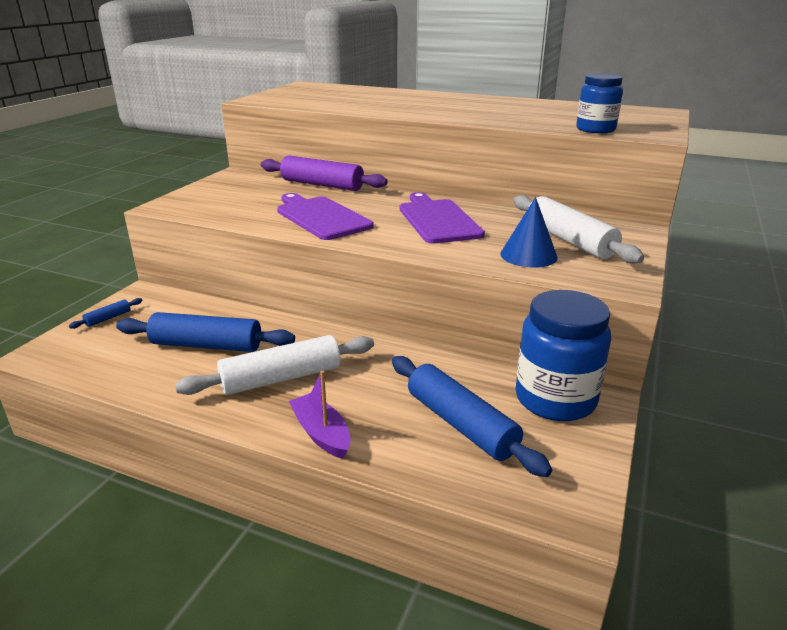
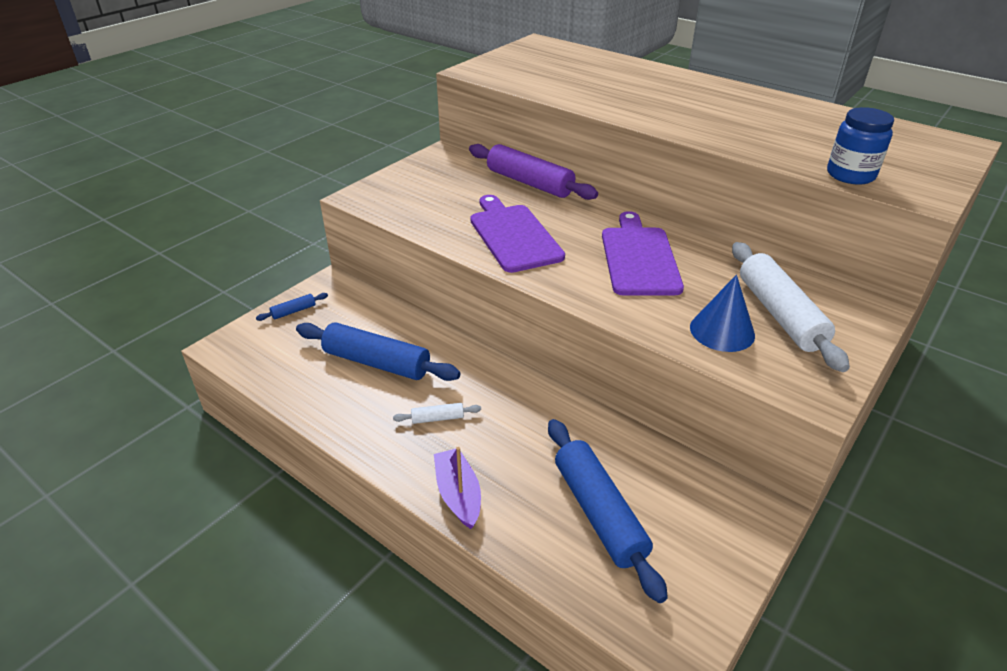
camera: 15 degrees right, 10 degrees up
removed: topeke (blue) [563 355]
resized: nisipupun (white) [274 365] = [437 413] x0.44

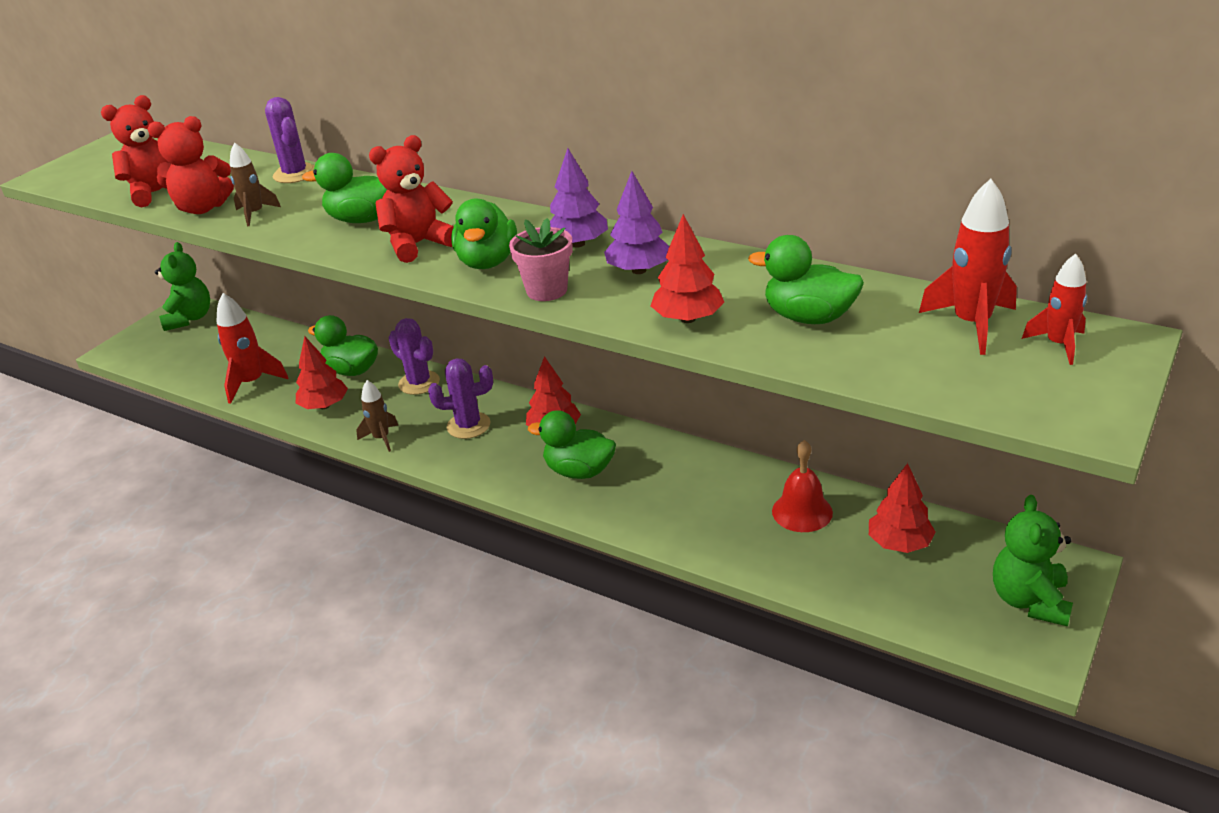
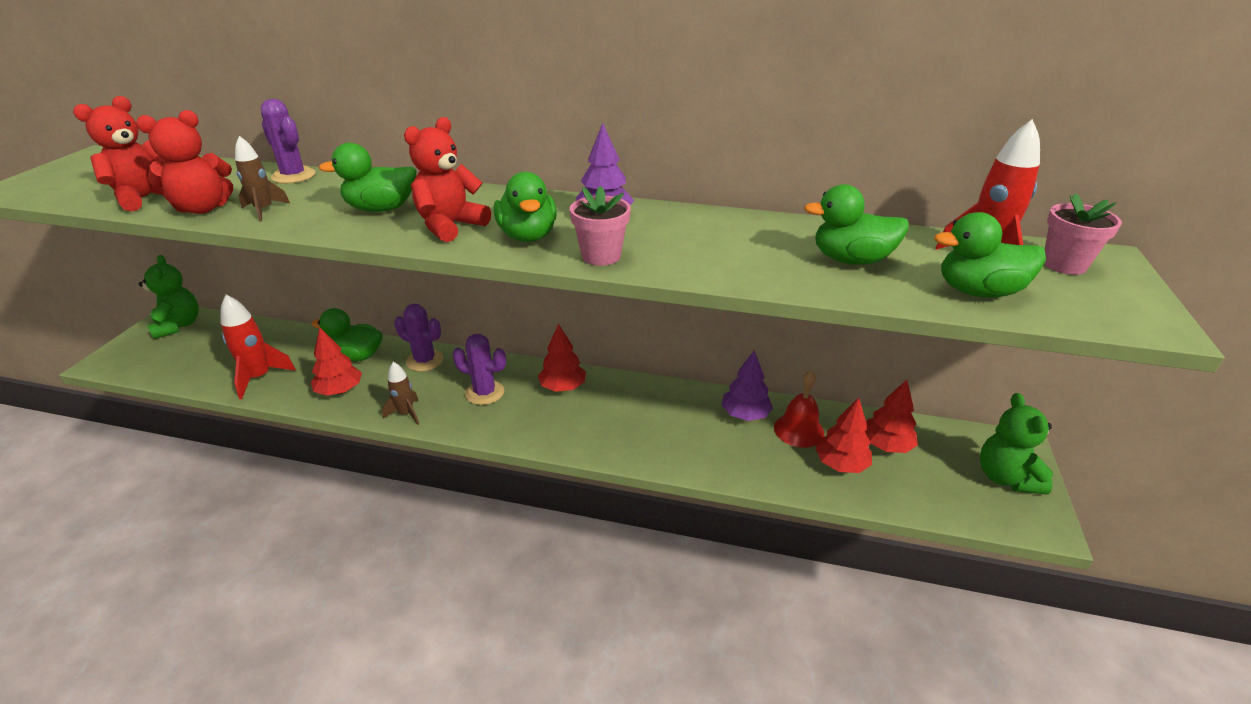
camera: 20 degrees left, 0 degrees up
moved: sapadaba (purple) [637 222] to [747 385]; sapadaba (red) [687 268] to [843 435]; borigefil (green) [572 444] to [990 255]
replaced: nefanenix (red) [1054 309] to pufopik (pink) [1083 234]
turned: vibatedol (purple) [460 398] = [479 369] 45 degrees clockwise

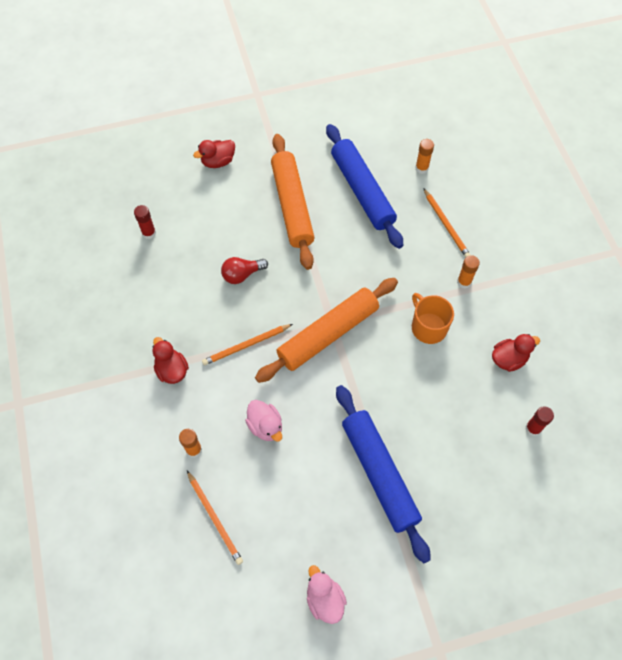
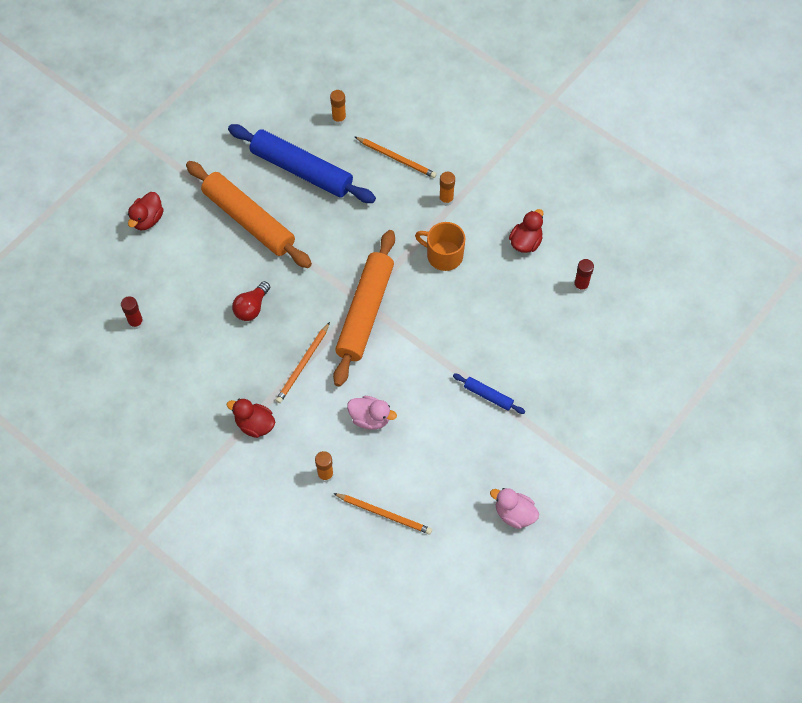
camera: 35 degrees left, 0 degrees up
resized: nisipupun (blue) [383 474] = [489 394] x0.44

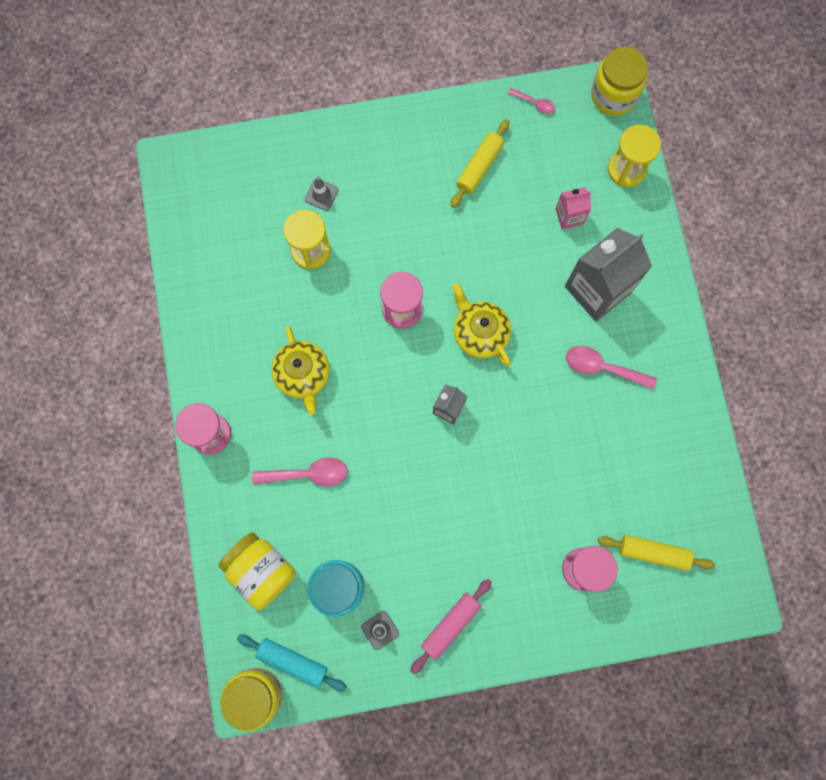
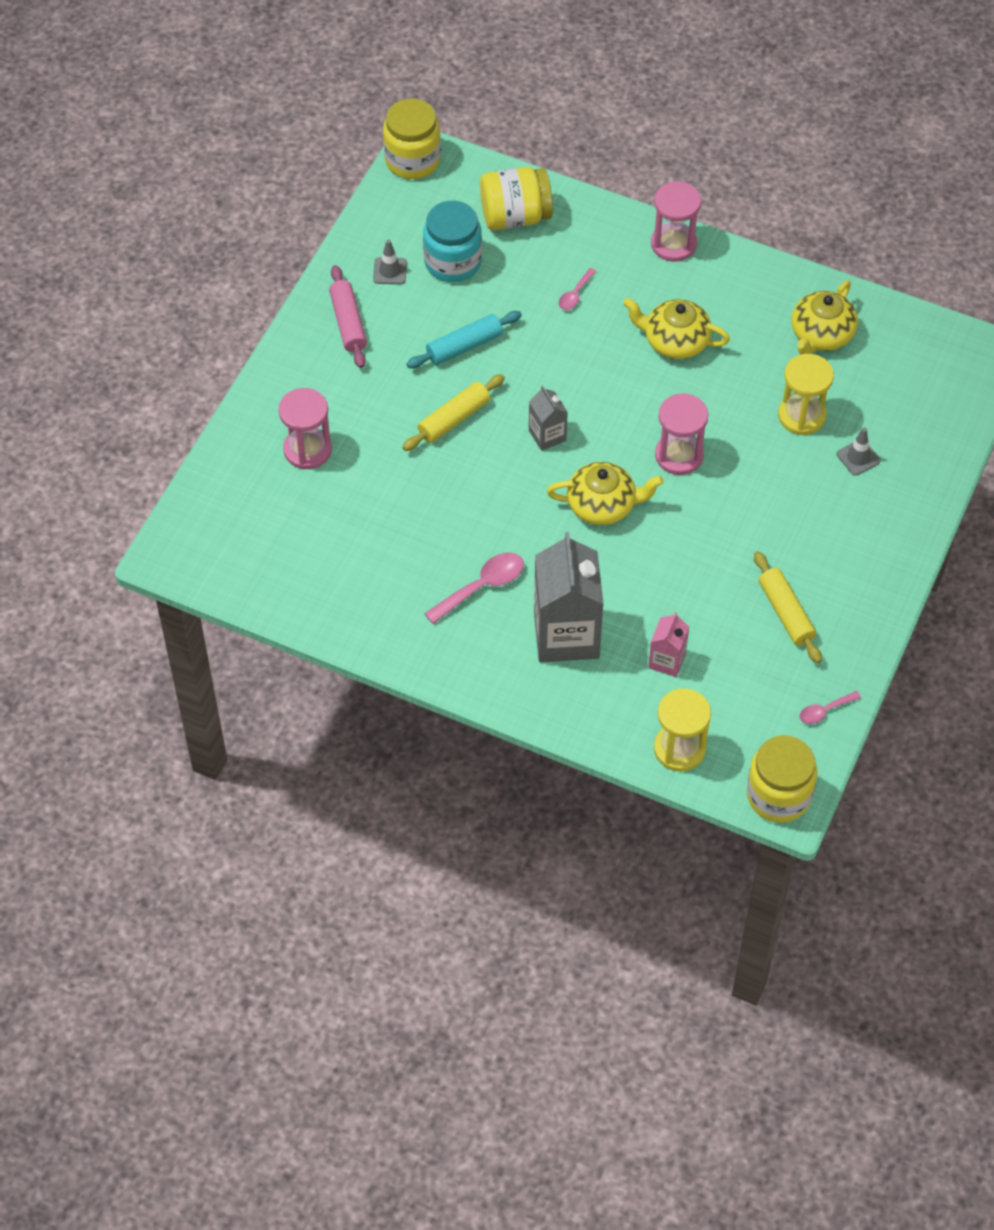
camera: 125 degrees right, 20 degrees down
added: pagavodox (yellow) [824 317]
moved: nisipupun (yellow) [656 553] to [453 412]; nisipupun (turquoise) [292 663] to [464 339]
resized: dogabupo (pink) [300 472] = [578 289] x0.58

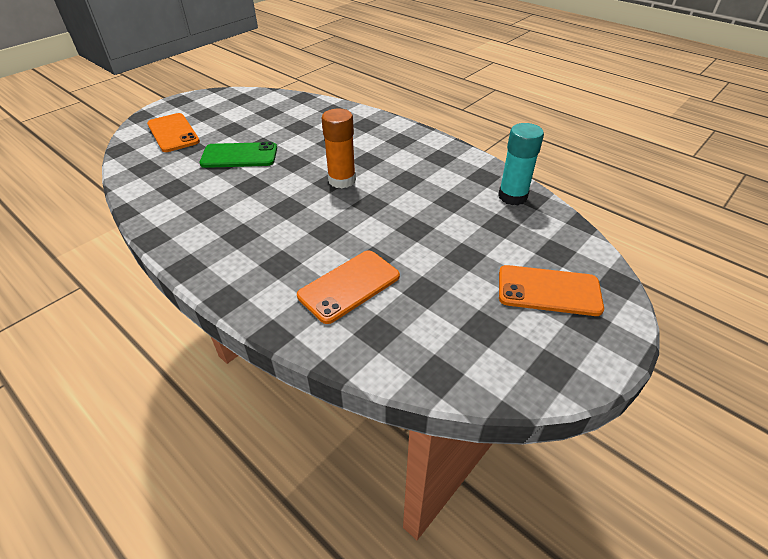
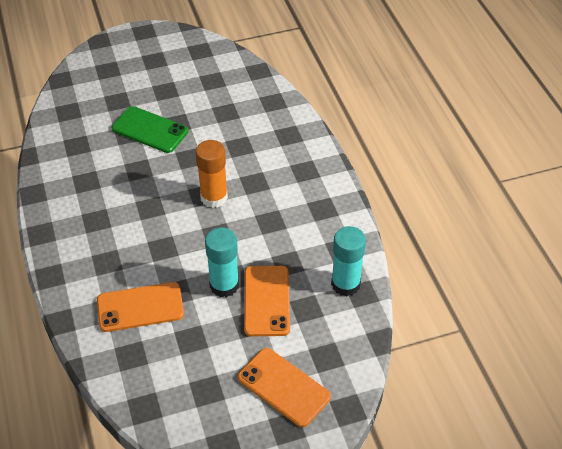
camera: 30 degrees right, 5 degrees up
added: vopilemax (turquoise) [222 262]
moved: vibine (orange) [173 132] to [267 301]

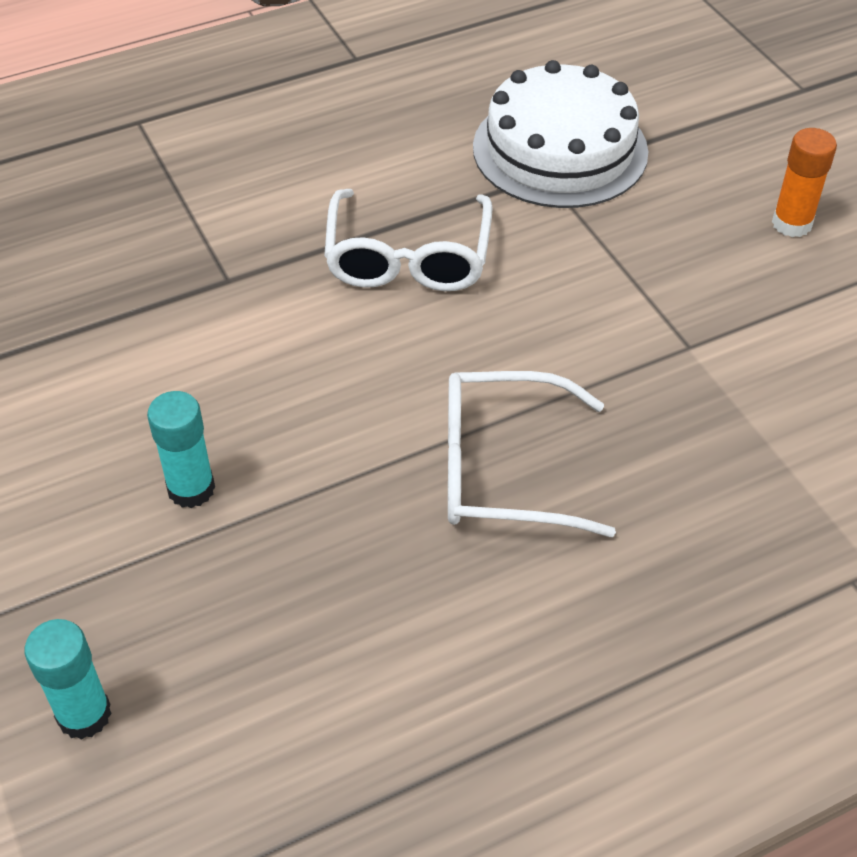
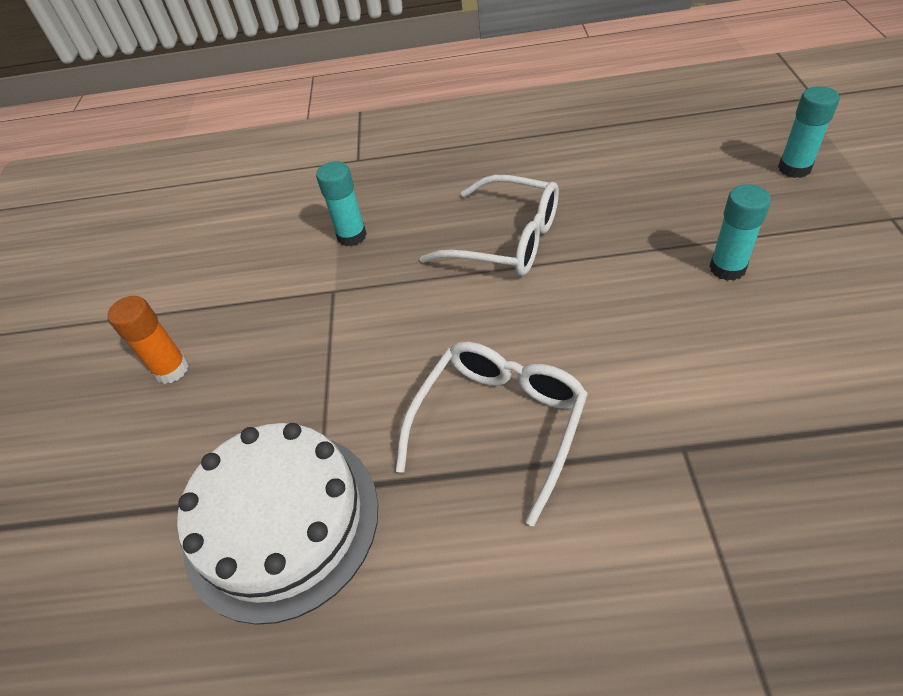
camera: 150 degrees left, 0 degrees up
added: vopilemax (turquoise) [341 203]

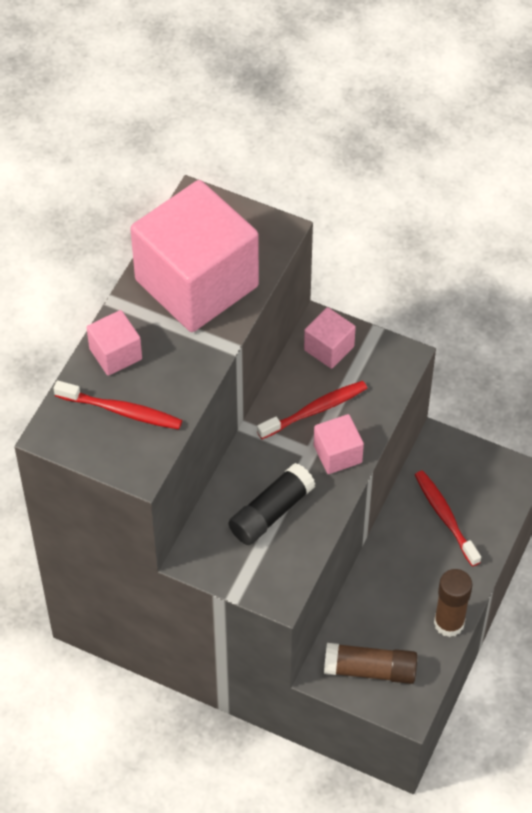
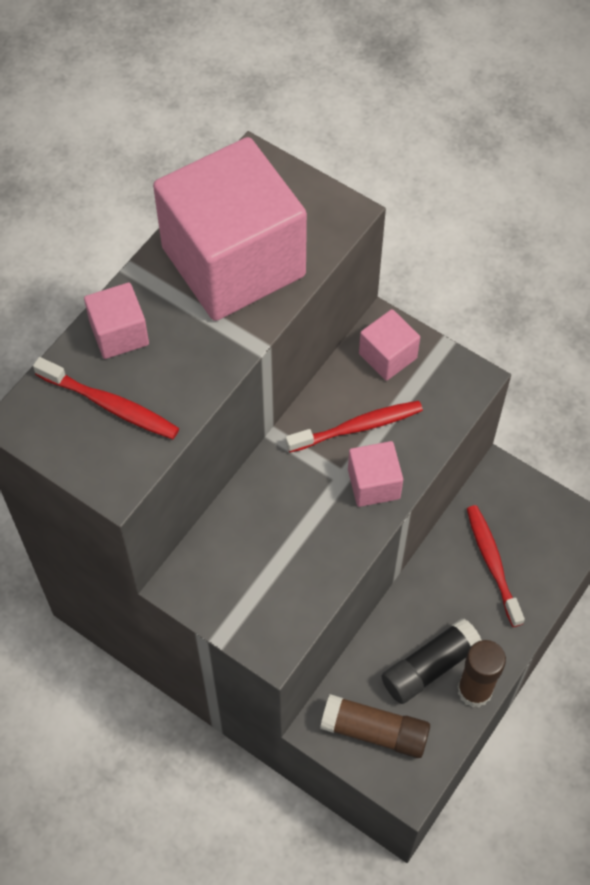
camera: 10 degrees right, 5 degrees up
moved: vopilemax (black) [271 504] to [431 661]

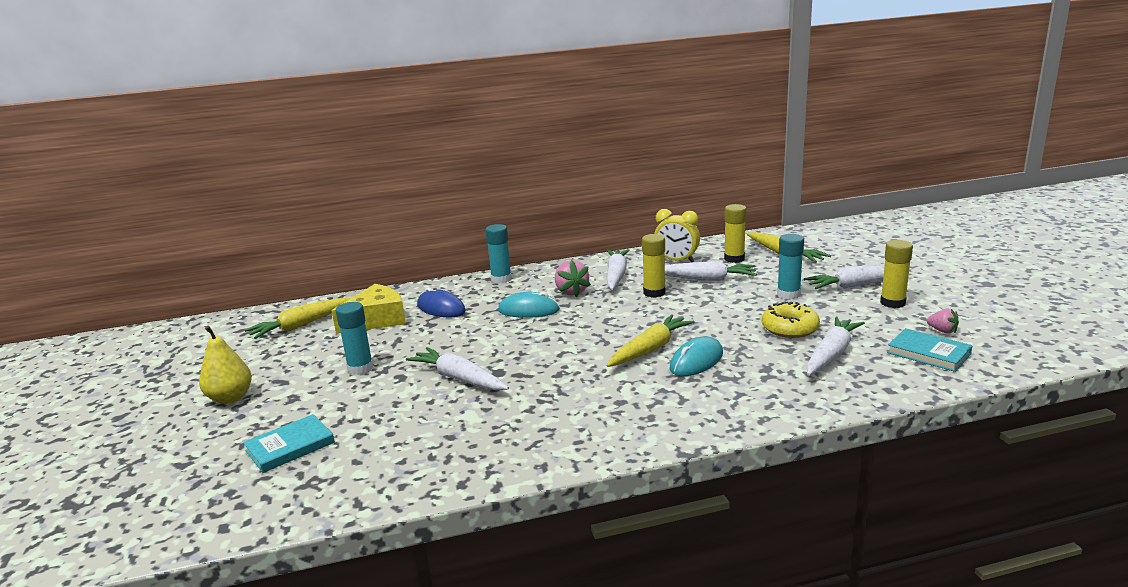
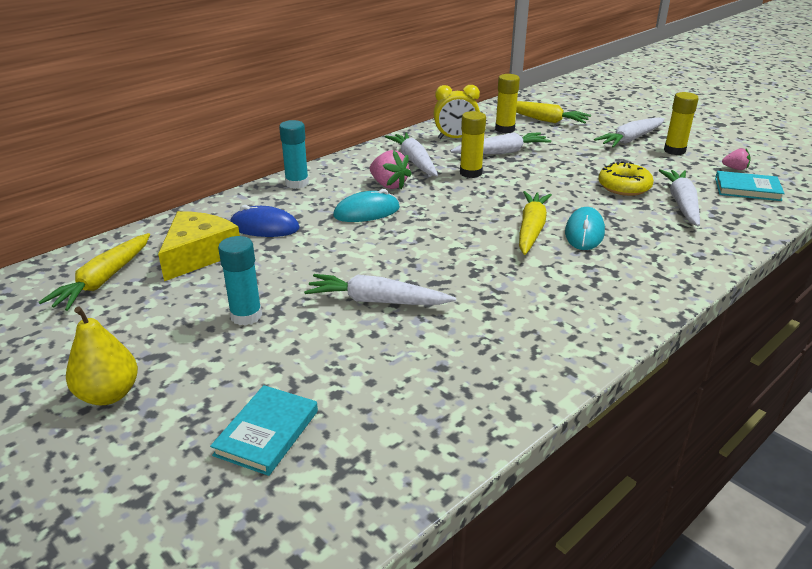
camera: 30 degrees left, 10 degrees up
removed: vopilemax (turquoise) [790 266]

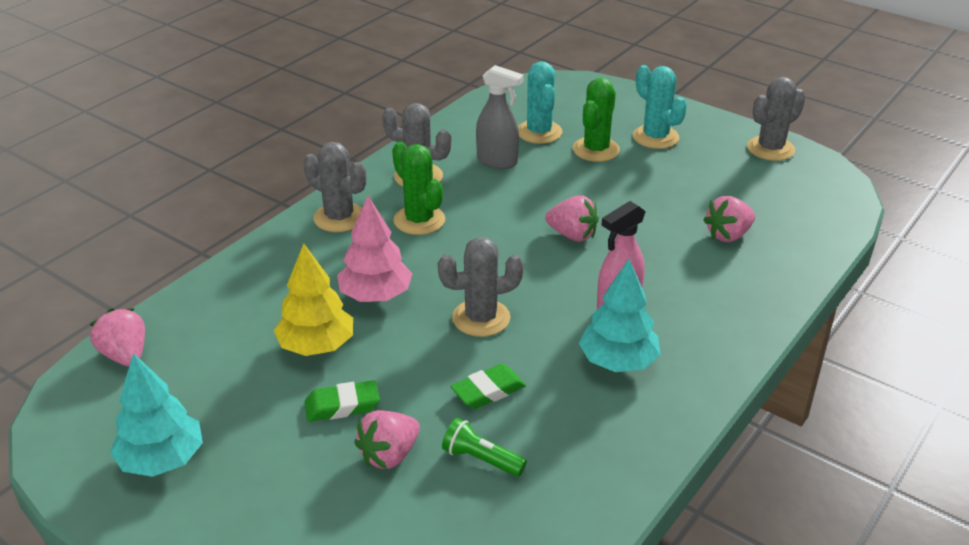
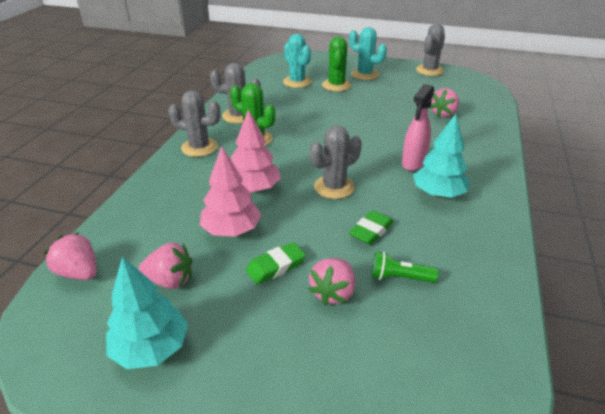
camera: 20 degrees left, 0 degrees up
removed: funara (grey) [500 117]
moved: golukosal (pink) [572 218] to [165 266]
recoloured: sapadaba (yellow) [313 299] to sapadaba (pink) [230 191]

